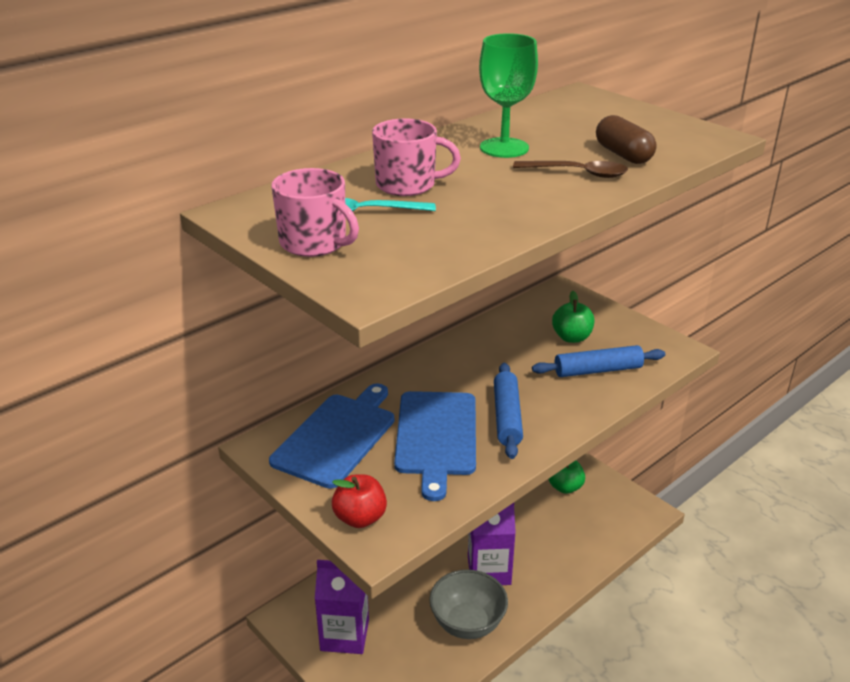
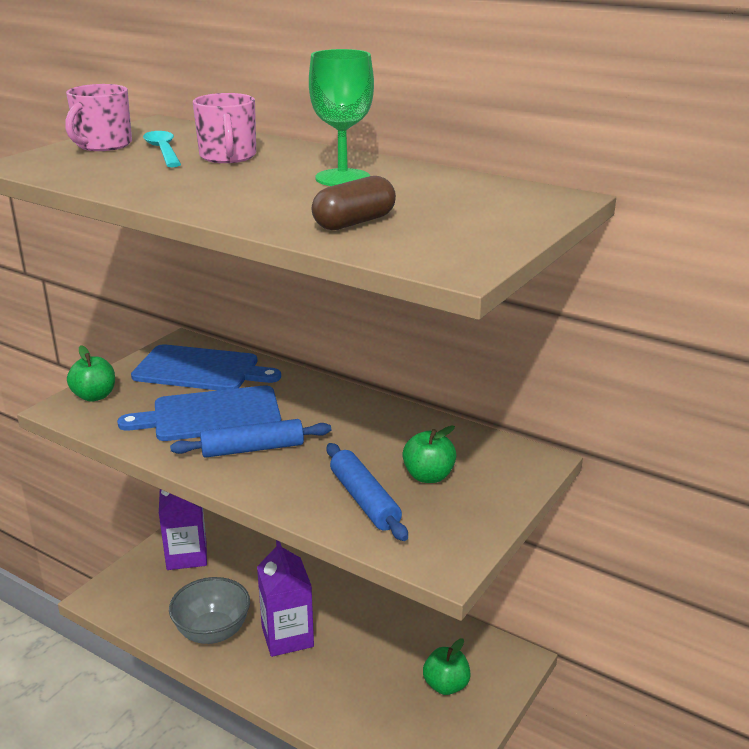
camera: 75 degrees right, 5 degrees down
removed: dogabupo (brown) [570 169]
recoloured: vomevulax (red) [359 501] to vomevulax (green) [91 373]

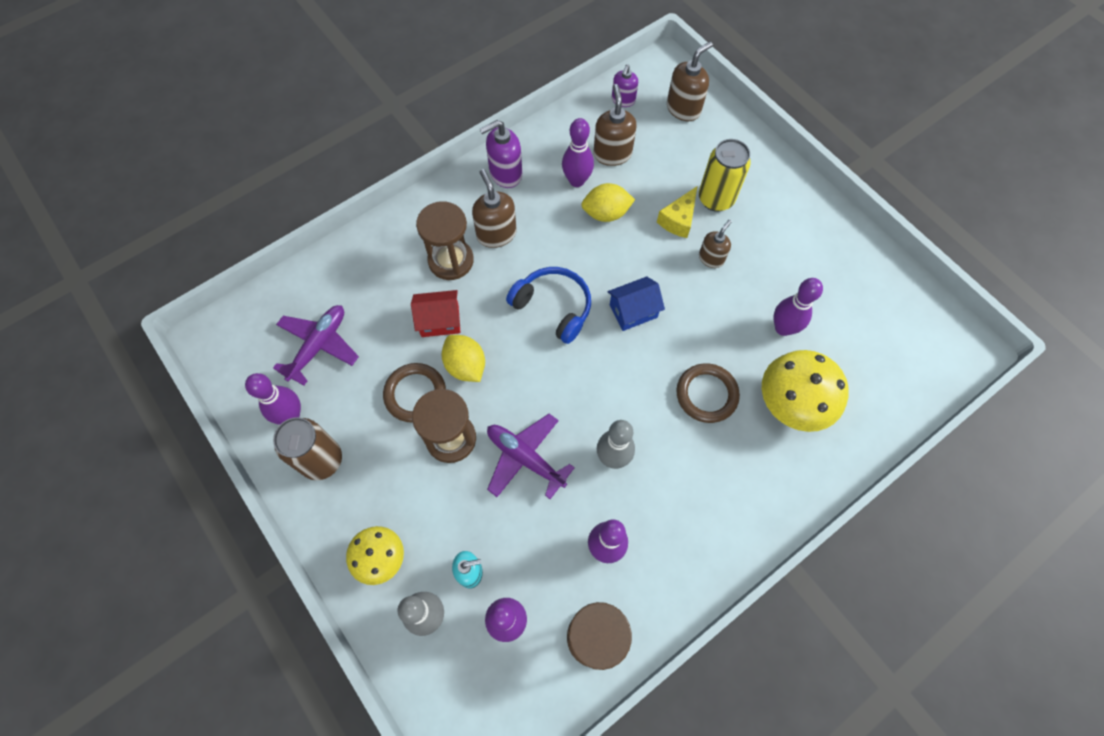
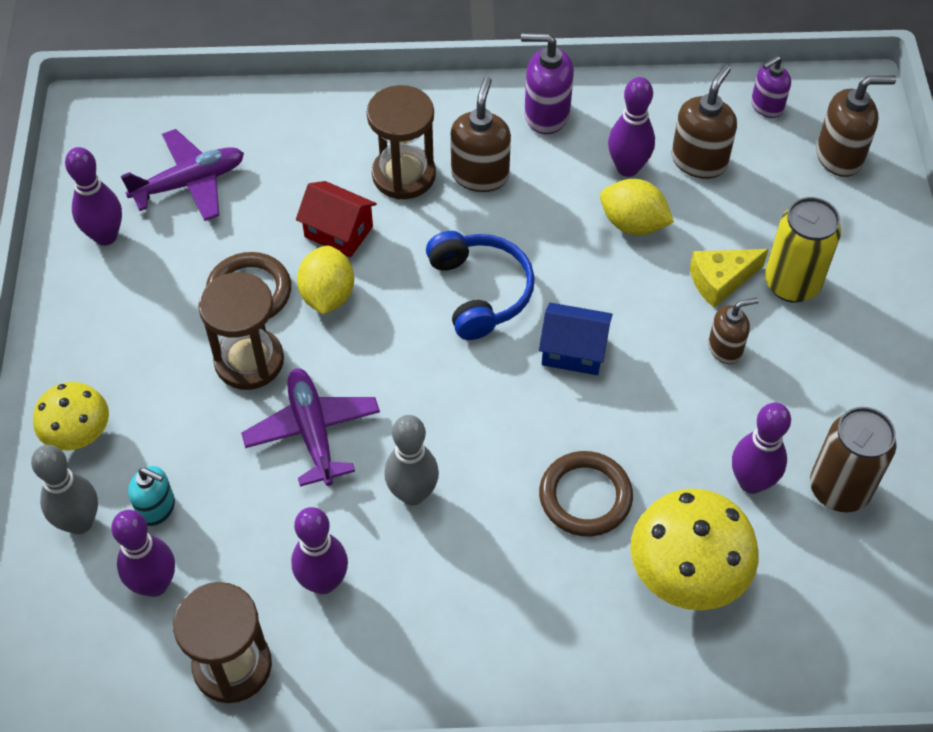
camera: 35 degrees right, 10 degrees down
moved: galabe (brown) [307 448] to [853 459]

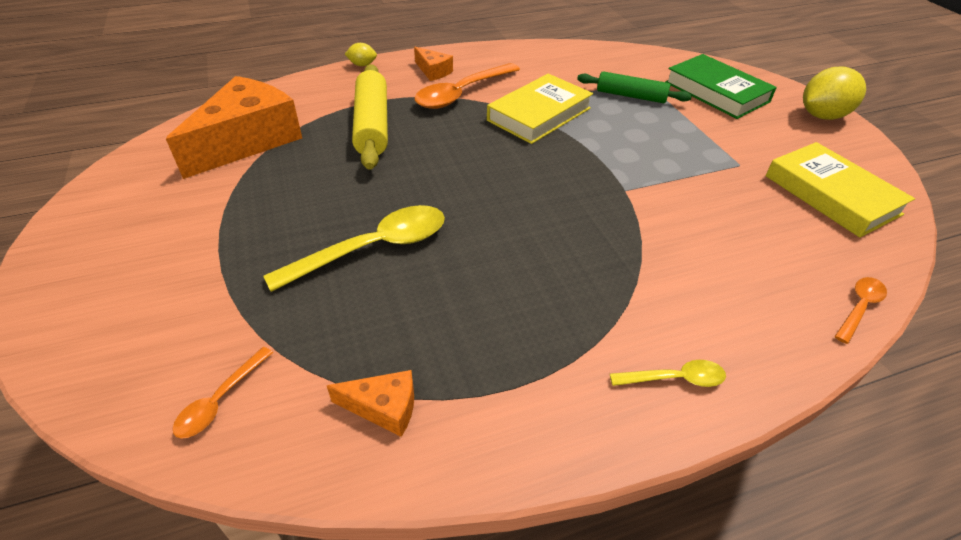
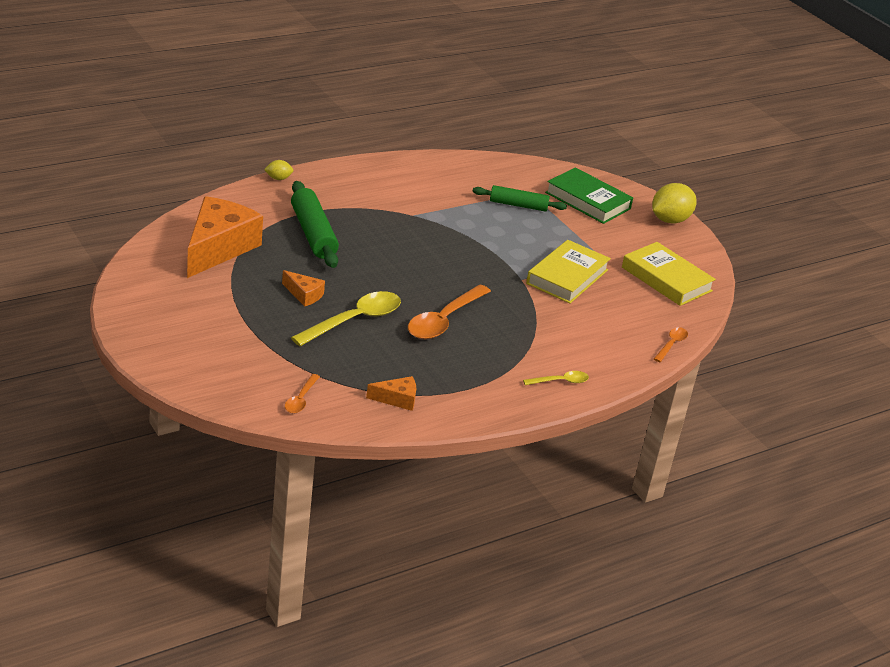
camera: 15 degrees left, 10 degrees down
moved: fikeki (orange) [433 64] to [303 288]; dogabupo (orange) [467 86] to [449 311]; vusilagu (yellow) [540 109] to [568 271]
recoloured: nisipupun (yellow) [370 117] to nisipupun (green) [315 224]

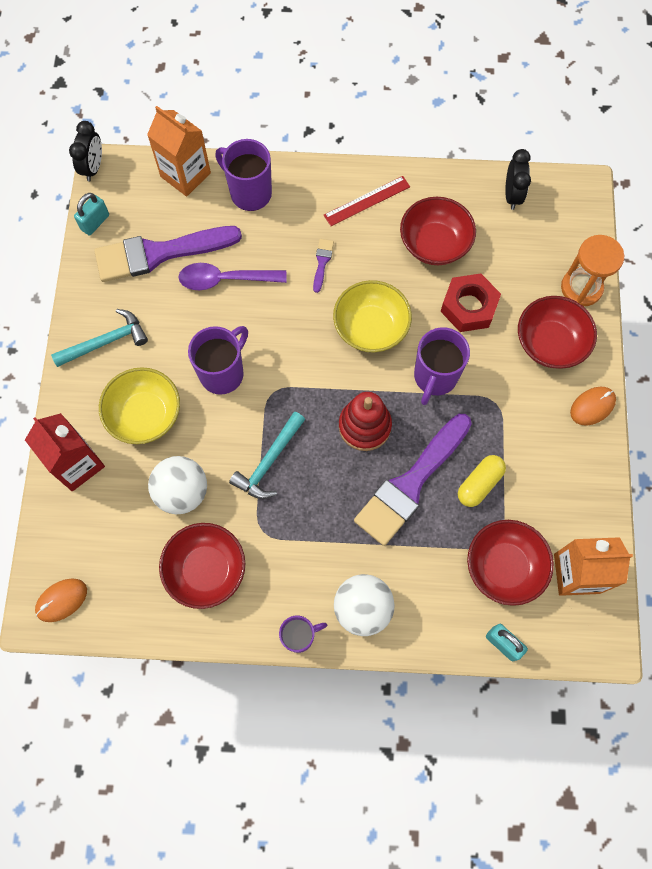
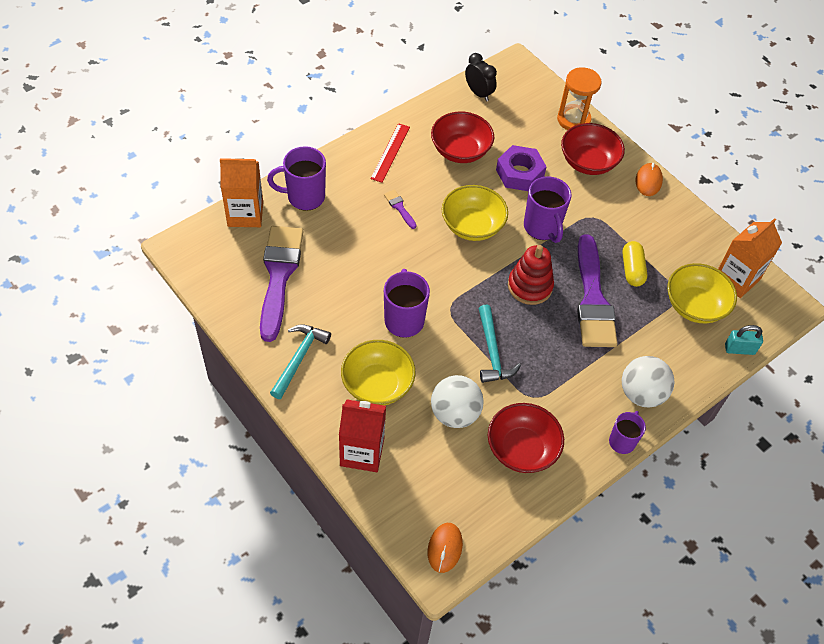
camera: 45 degrees left, 15 degrees down
removed: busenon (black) [85 151]; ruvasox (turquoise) [91 214]; dogabupo (purple) [232 276]
recoloured: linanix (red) [471 302] to linanix (purple) [521 168]; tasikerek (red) [510 563] to tasikerek (yellow) [702 293]
turned: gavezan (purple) [168 254] = [281 284] 150 degrees clockwise

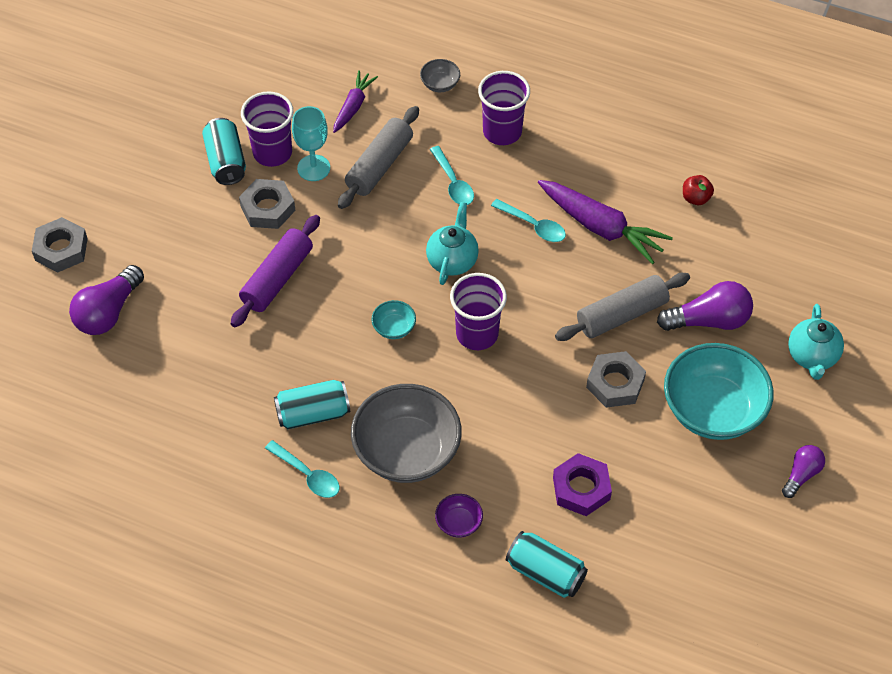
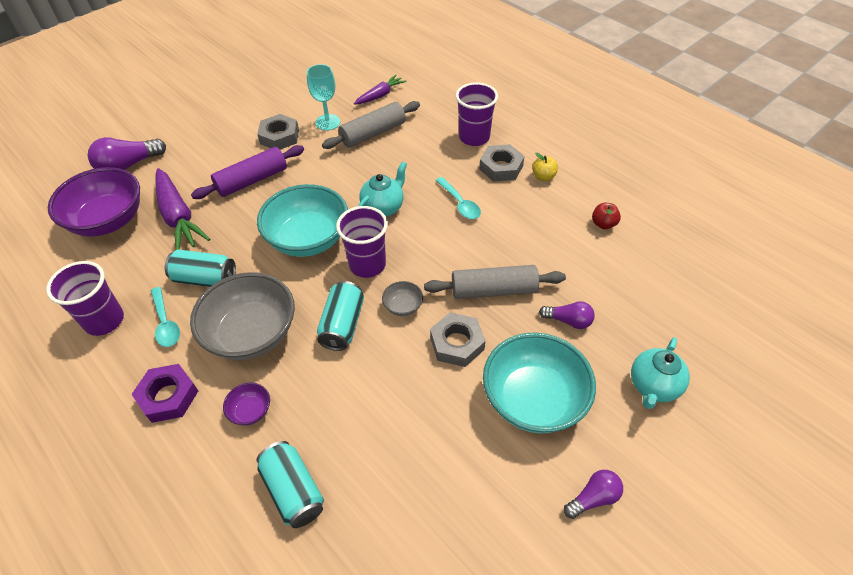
camera: 25 degrees right, 5 degrees down
removed: dogabupo (turquoise) [452 175]
added: tasikerek (purple) [94 202]; vomevulax (yellow) [545 167]
moved: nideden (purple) [267 129] to [85 298]; linanix (purple) [582 484] to [164 393]; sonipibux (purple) [605 222] to [182 209]; galabe (turquoise) [224 151] to [340 316]; tasikerek (grey) [440 75] to [402 298]; linanix (grey) [60 245] to [502 163]
resized: tasikerek (turquoise) [394 319] = [302 220] x2.34; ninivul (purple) [705 306] = [567 315] x0.60

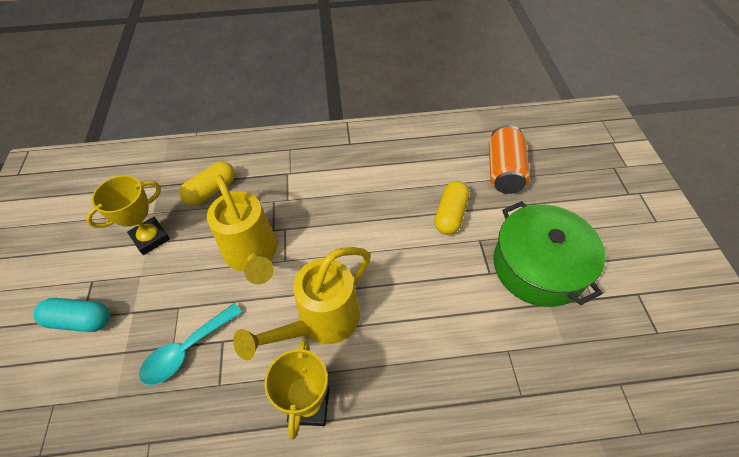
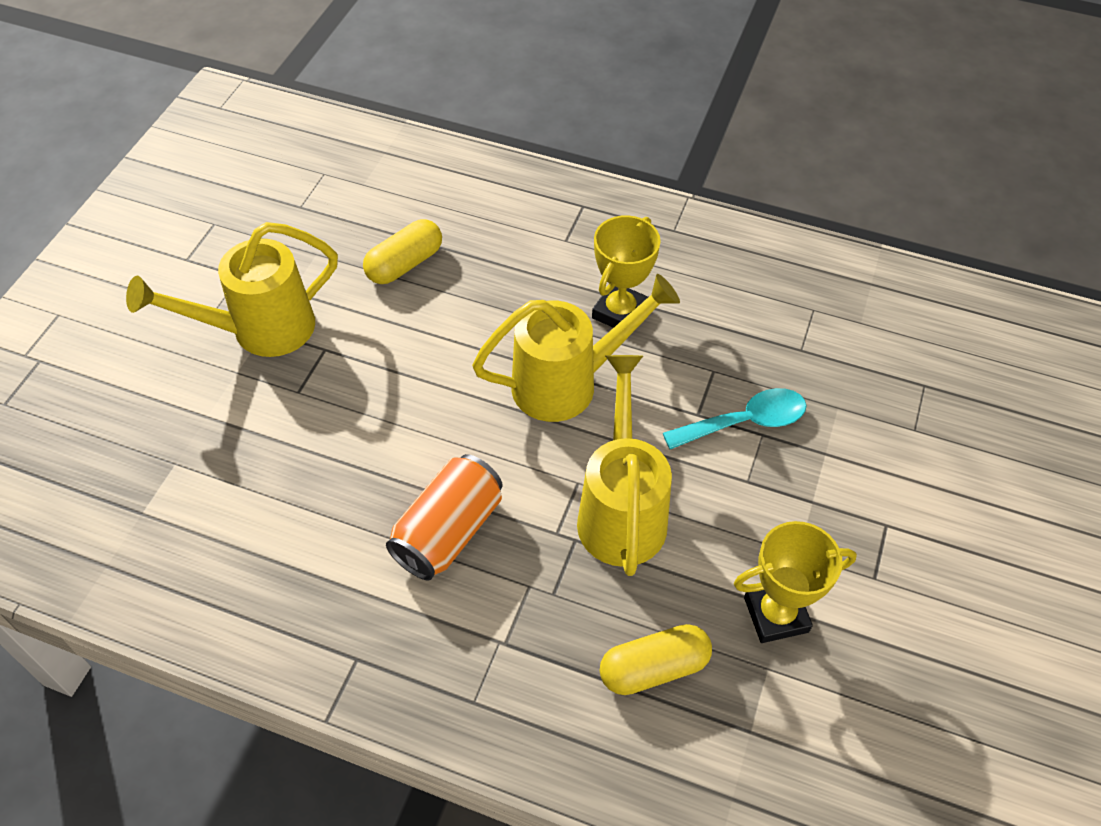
camera: 155 degrees left, 0 degrees up
removed: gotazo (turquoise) [72 315]
moved: gotazo (yellow) [451 208] to [402 251]; galabe (orange) [509 159] to [444 517]
replaced: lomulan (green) [549 254] to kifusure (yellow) [232 289]

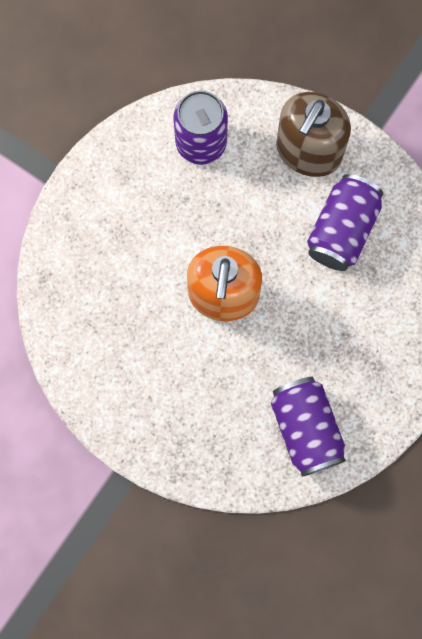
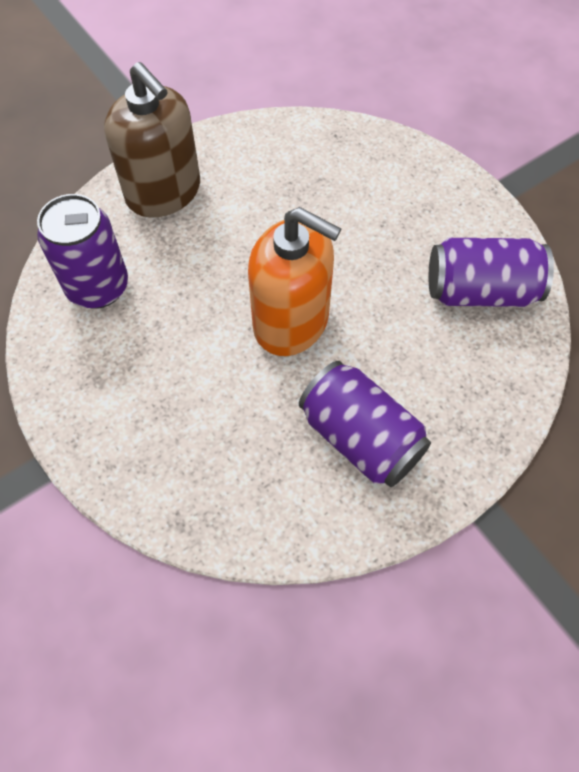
camera: 70 degrees left, 15 degrees down
moved: galabe (purple) [345 222] to [365 424]

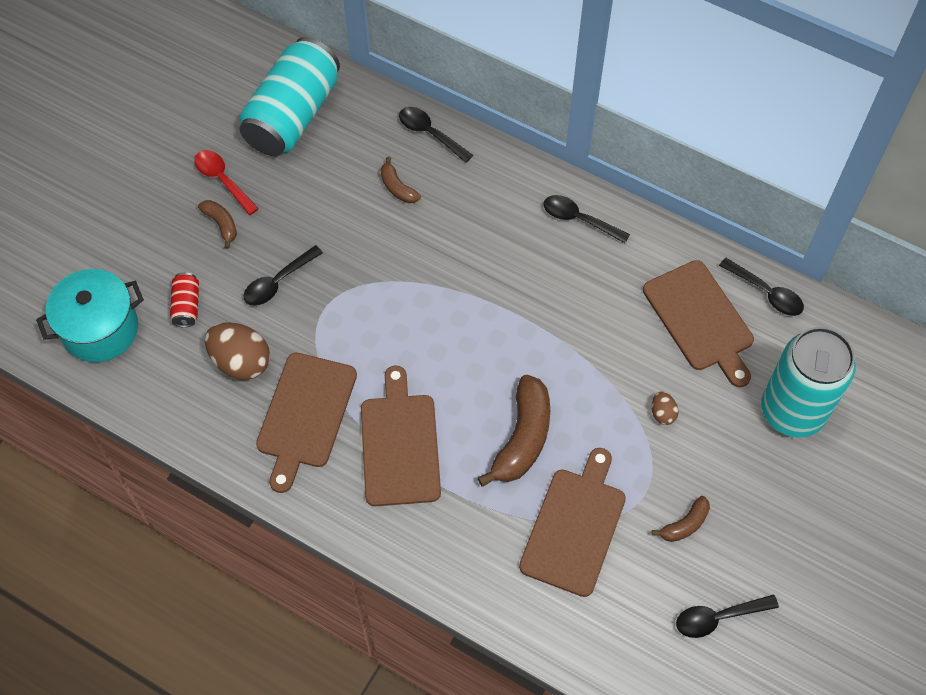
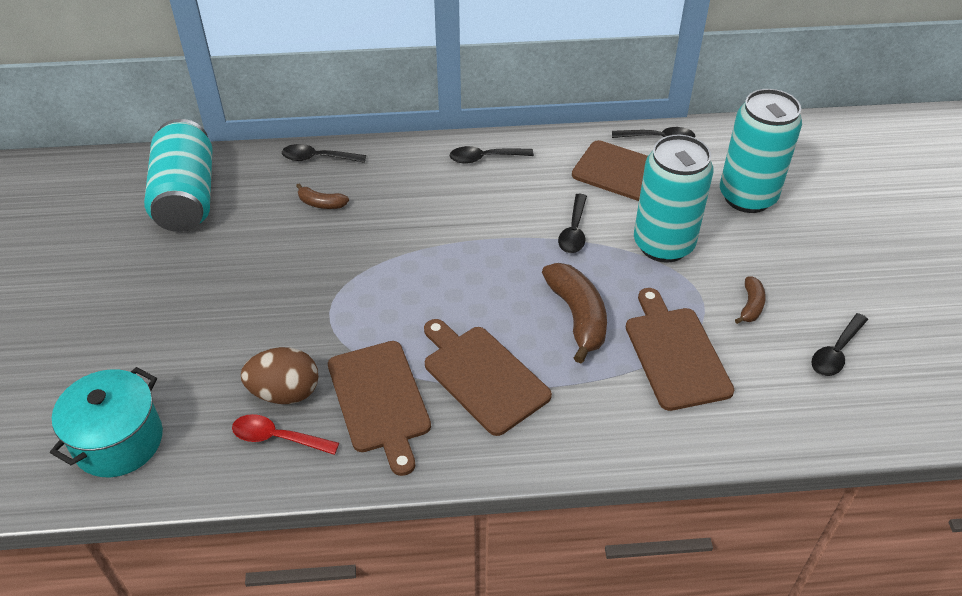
camera: 35 degrees left, 15 degrees down
removed: galabe (red) [184 300]; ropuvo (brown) [217 224]
moved: dogabupo (red) [227 182] to [285 434]; dogabupo (black) [283 275] to [572 223]
replaced: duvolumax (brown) [665 408] to galabe (turquoise) [674 199]

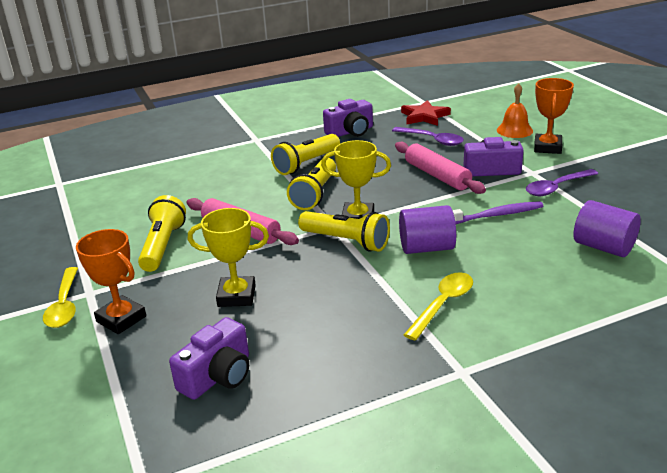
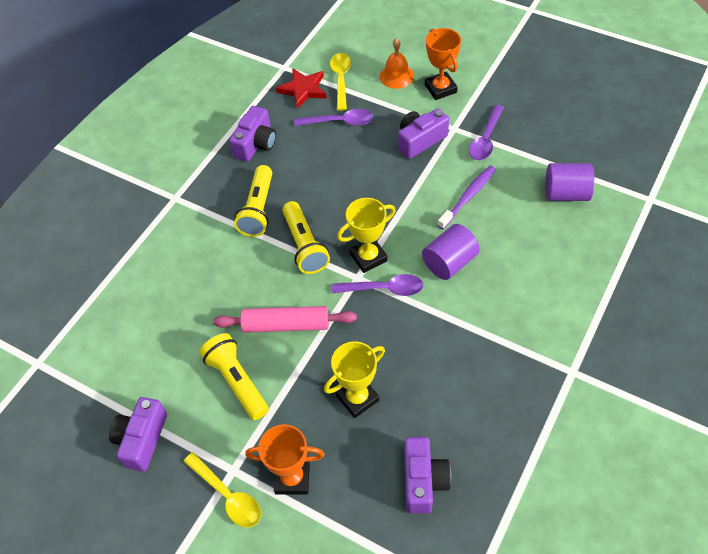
camera: 35 degrees left, 25 degrees up
removed: nisipupun (pink) [440 168]
added: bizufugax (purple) [138 434]
moved: dogabupo (yellow) [438 307] to [340 82]
replaced: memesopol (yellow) [344 231] to dogabupo (purple) [377 285]

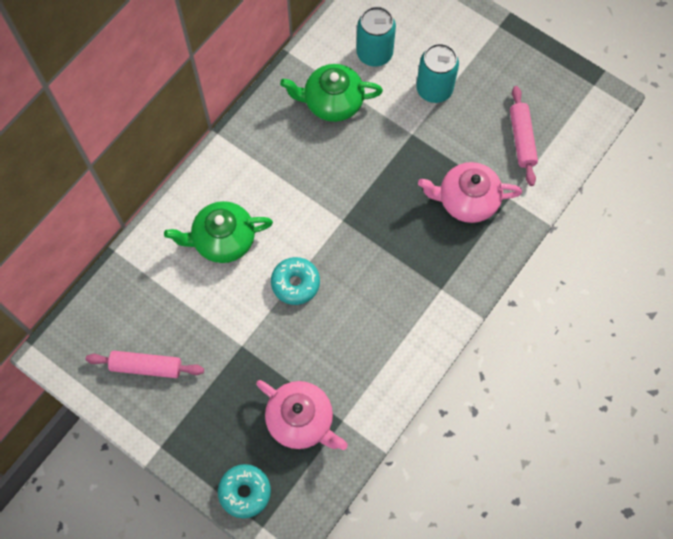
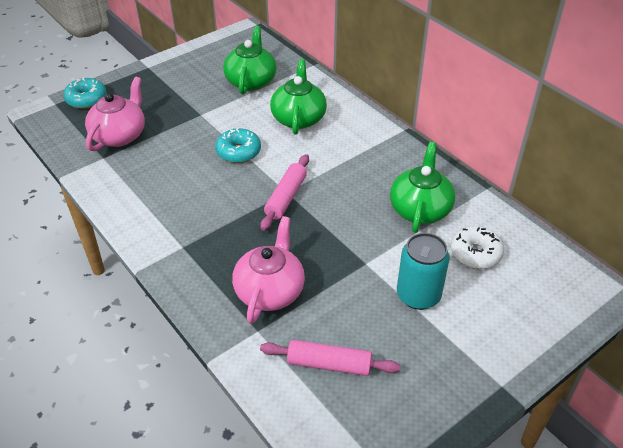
camera: 105 degrees right, 25 degrees down
added: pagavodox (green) [250 60]
moved: nisipupun (pink) [145 364] to [284 192]
replaced: galabe (turquoise) [376 36] to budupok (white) [477 247]
turned: pagavodox (pink) [302 415] = [115 114] 150 degrees clockwise

